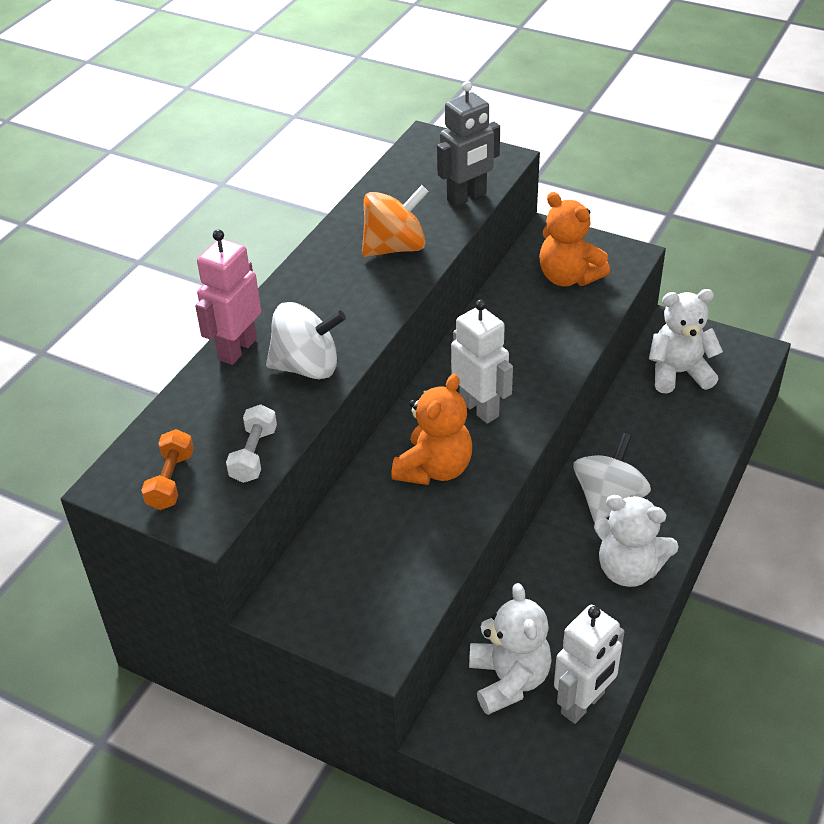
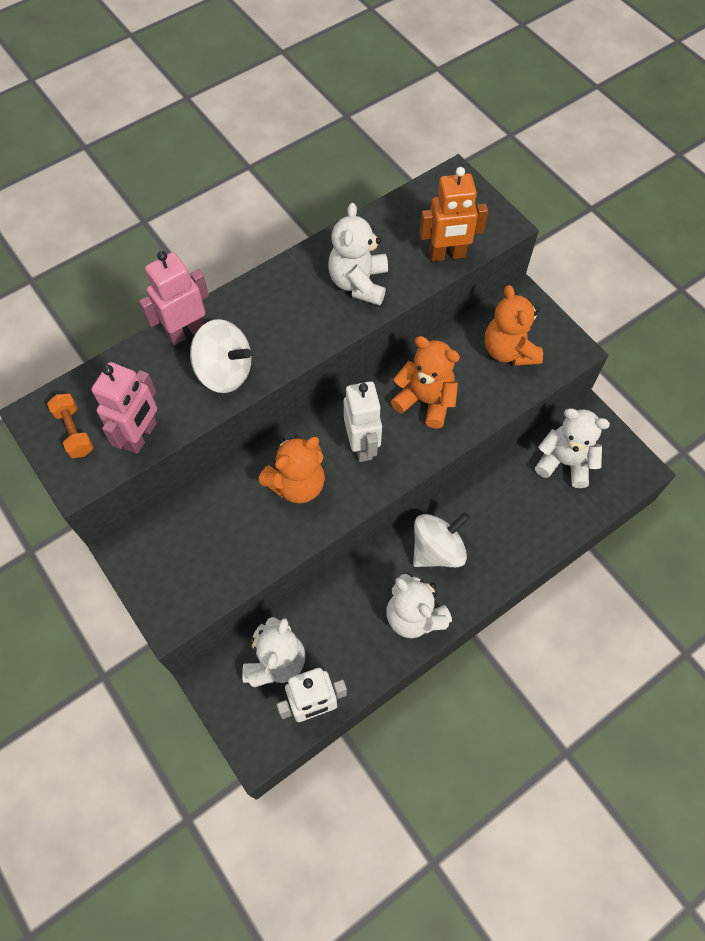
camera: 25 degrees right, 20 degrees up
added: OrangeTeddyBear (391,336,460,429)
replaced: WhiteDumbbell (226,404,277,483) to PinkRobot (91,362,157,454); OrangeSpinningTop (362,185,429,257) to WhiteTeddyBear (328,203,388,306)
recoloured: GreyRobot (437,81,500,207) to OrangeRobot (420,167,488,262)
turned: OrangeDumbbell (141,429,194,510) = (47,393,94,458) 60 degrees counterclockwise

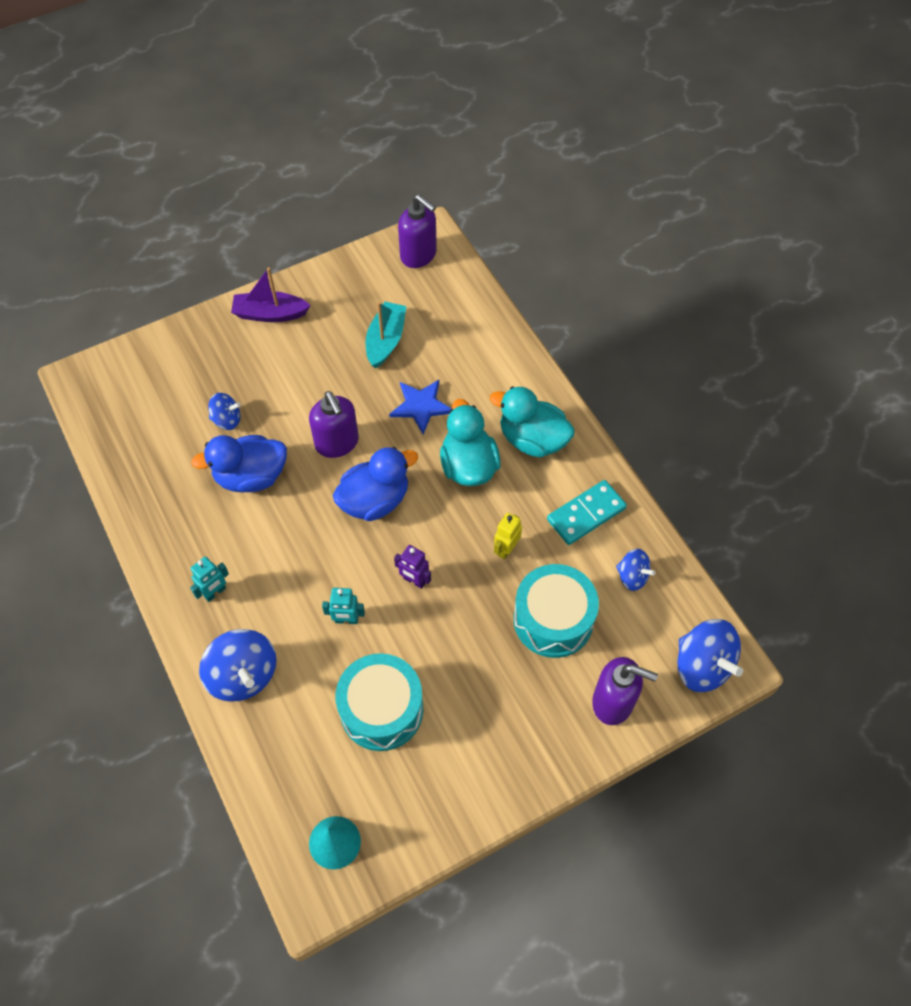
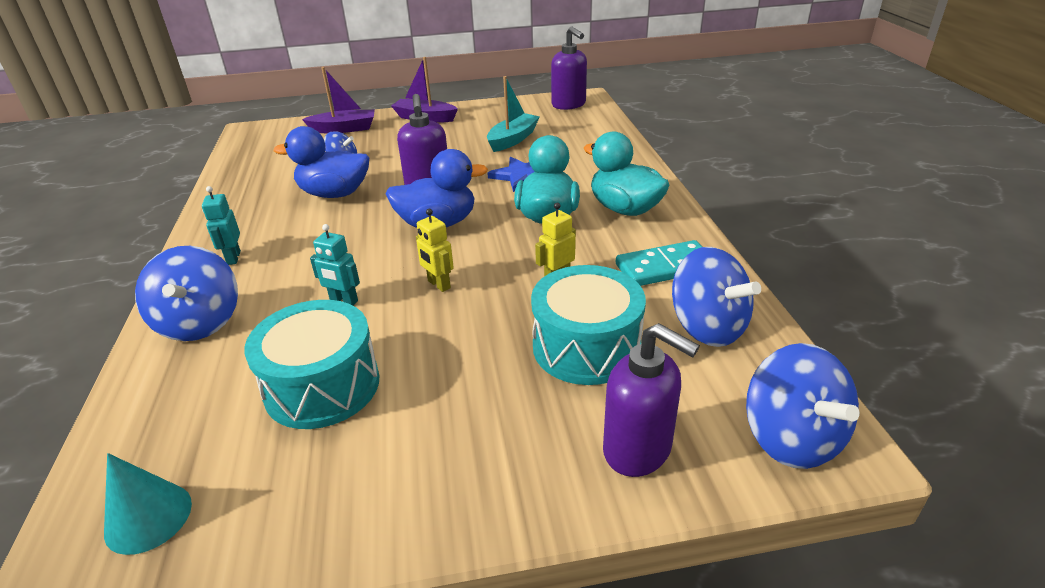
camera: 20 degrees right, 25 degrees down
added: PurpleBoat (302,67,375,133)
recoloured: PurpleRobot (394,545,431,589) to YellowRobot (416,209,454,292)
turned: TurquoiseRobot (190,557,229,602) = (202,186,241,265) 105 degrees clockwise
resized: BlueSpinningTop (616,549,656,591) = (672,247,761,347) x1.73

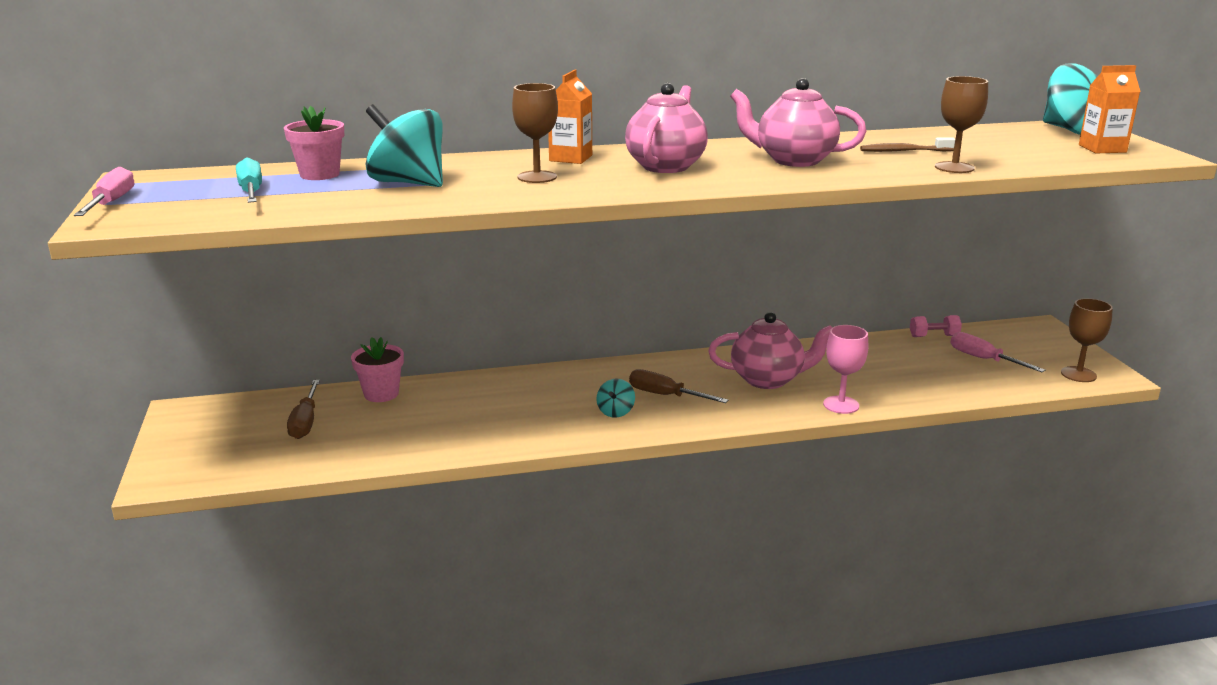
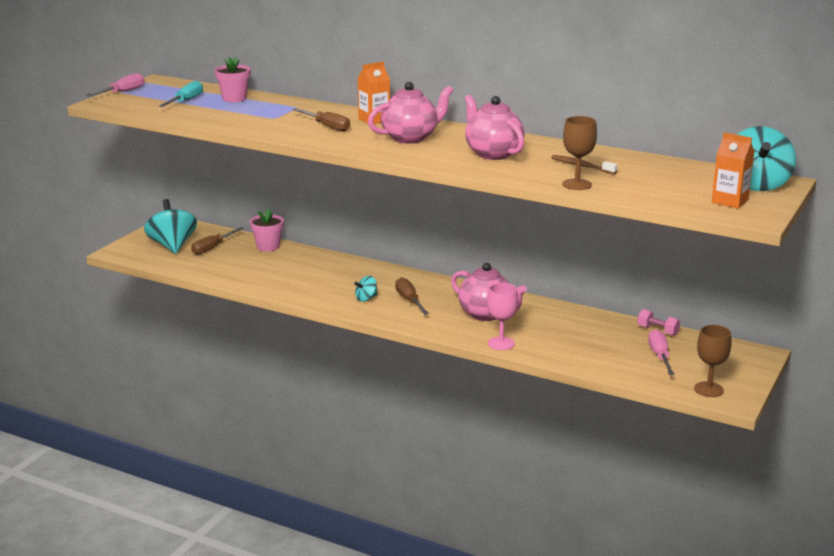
camera: 40 degrees right, 0 degrees up
moved: TurquoiseSpinningTop (366,104,443,187) to (144,199,197,254)
replaced: BrownGoblet (512,83,558,183) to BrownScrewdriver (293,108,350,132)

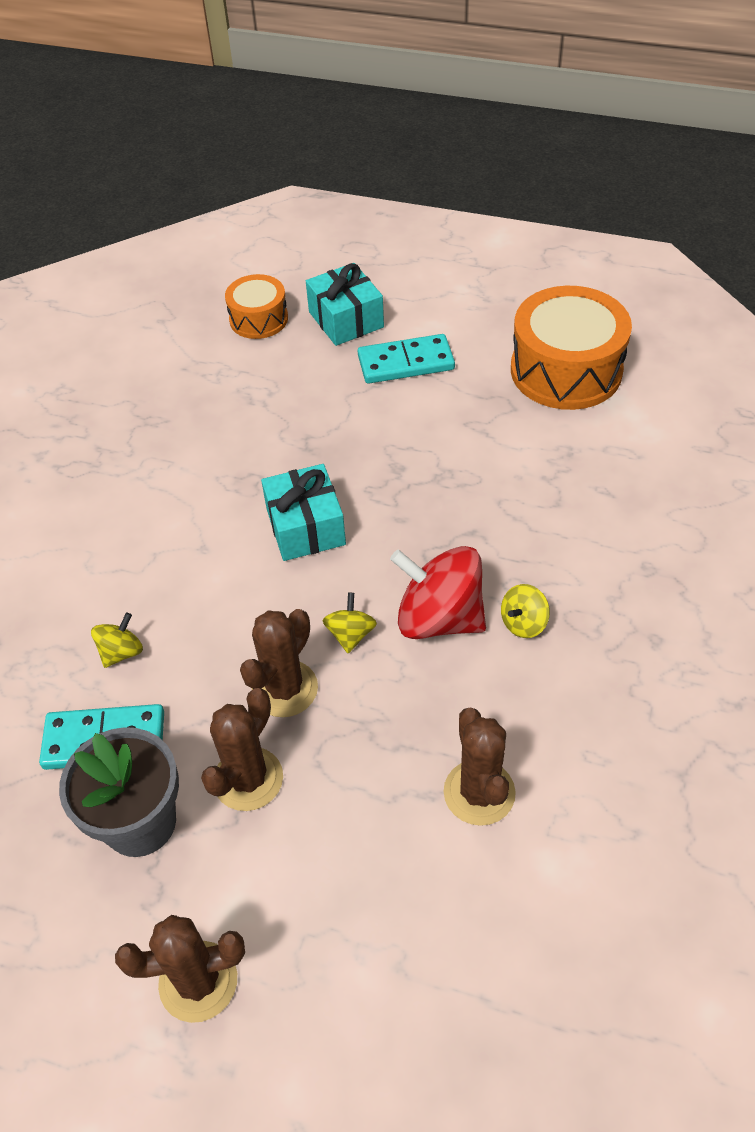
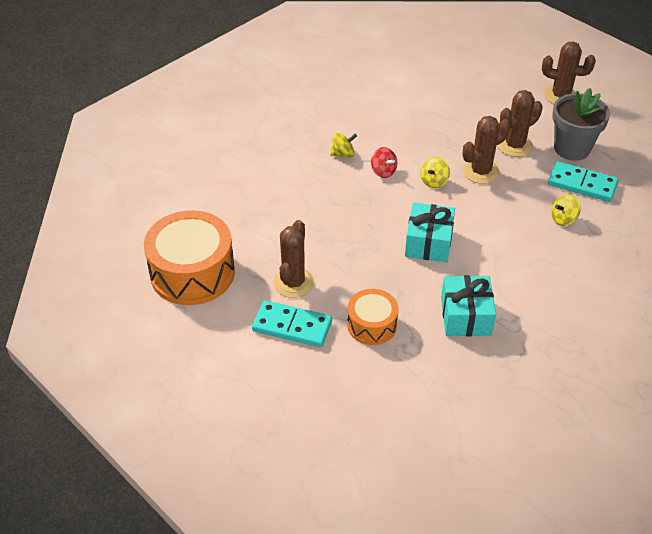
camera: 155 degrees left, 5 degrees down
moved: OrangeDrum (225,274,288,339) to (347,289,398,345); TurquoiseGift (306,263,384,346) to (441,275,496,336); BrownCactus (444,707,516,826) to (273,220,314,298)
resized: RedSpinningTop (390,546,486,639) = (371,147,397,178) x0.49

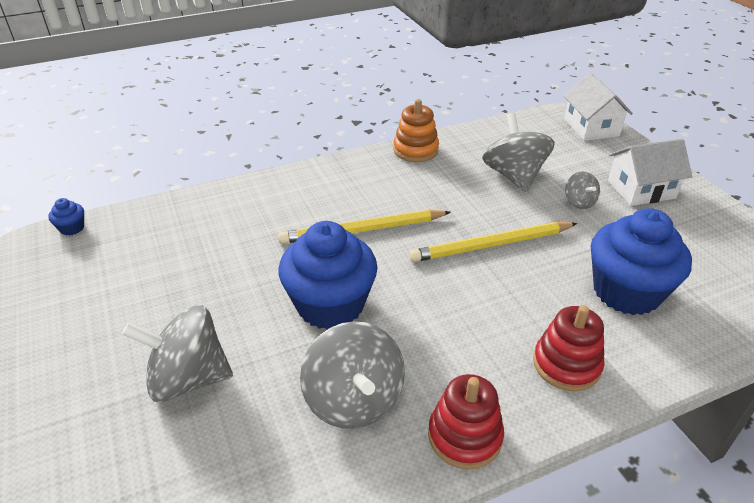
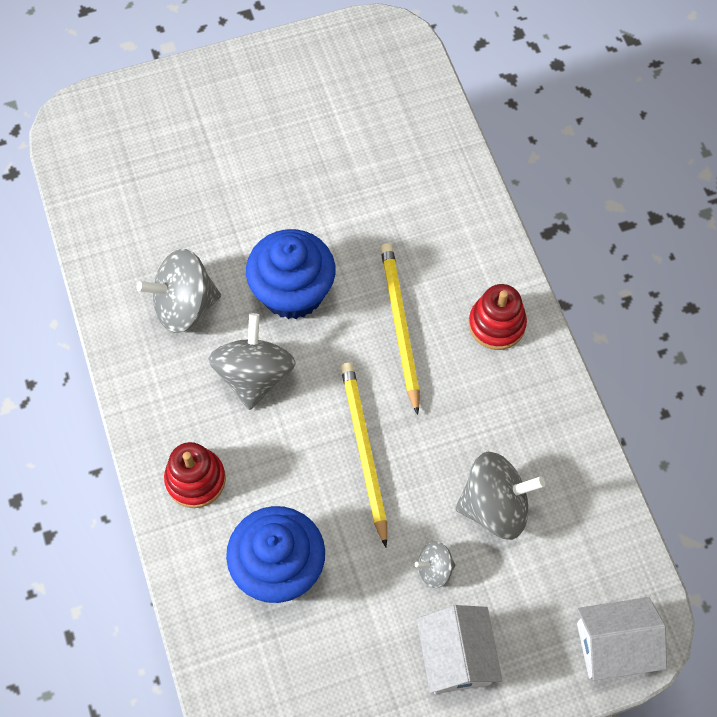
camera: 95 degrees right, 25 degrees up
removed: BlueCupcake (48,198,84,236); OrangeStackingToy (393,99,439,162)
moved: GreySpinningTop (122,305,233,402) to (208,313,295,410); RedStackingToy (428,374,504,469) to (469,284,527,350)

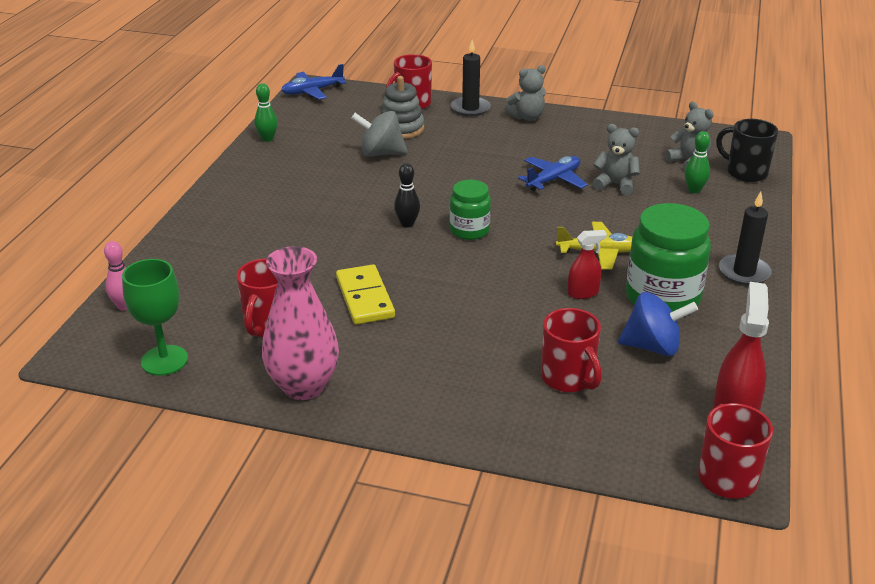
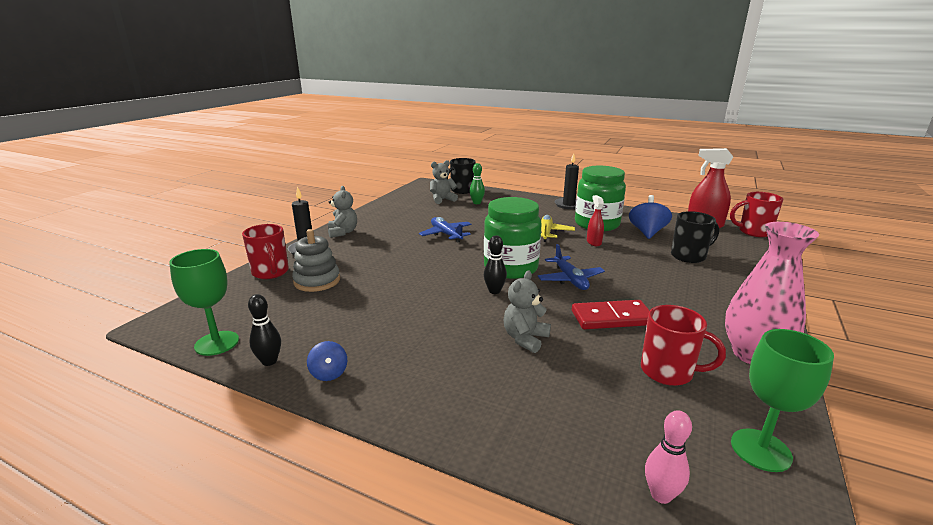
camera: 80 degrees left, 10 degrees down
removed: GreySpinningTop (351,111,408,157)
added: GreenGoblet (169,249,239,356); BlueSpinningTop (307,341,347,381)
moved: BluePlane (281,64,346,100) to (538,244,605,290); GreyTeddyBear (592,124,640,195) to (504,271,551,353)
recoloured: GreenBowlingPin (255,83,278,142) to BlackBowlingPin (248,294,281,366); YellowDomino (336,264,395,324) to RedDomino (572,300,650,329); RedMug (541,308,602,392) to BlackMug (671,211,719,263)
resized: GreenJar (450,180,491,240) = (484,197,542,279) x1.70

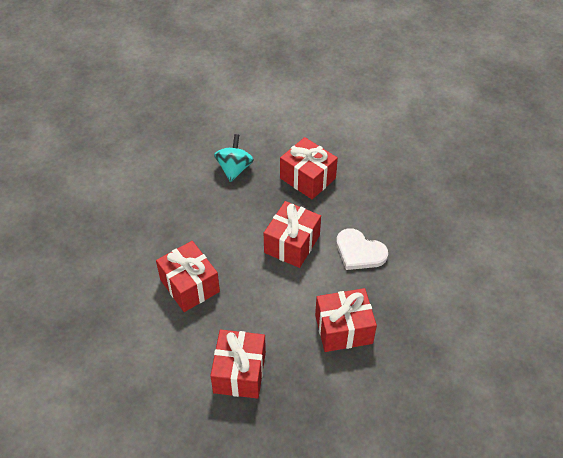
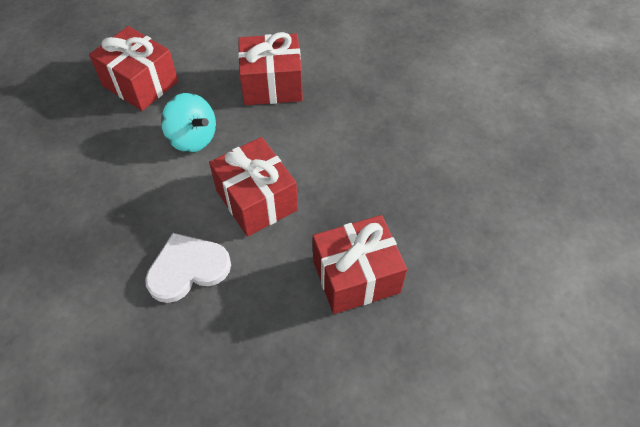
camera: 120 degrees right, 5 degrees up
removed: RedGift (315,288,377,352)
moved: TurquoiseSpinningTop (214,134,254,182) to (161,93,216,153)

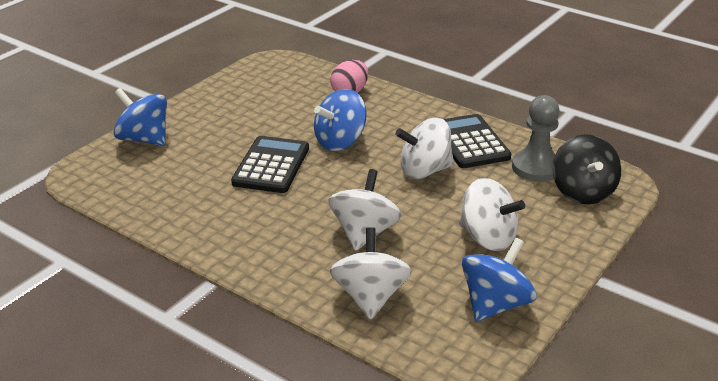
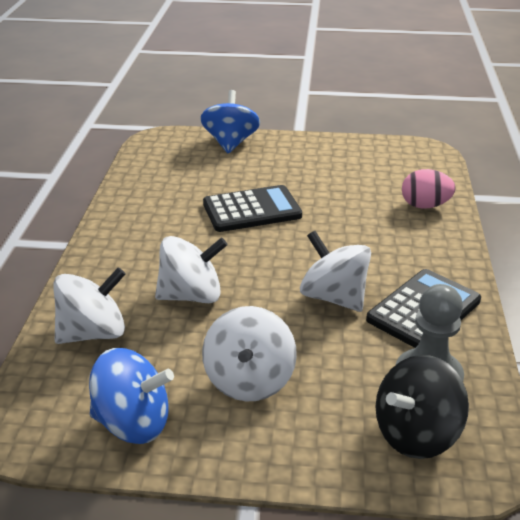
camera: 60 degrees right, 0 degrees up
removed: BlueSpinningTop (314,89,367,151)

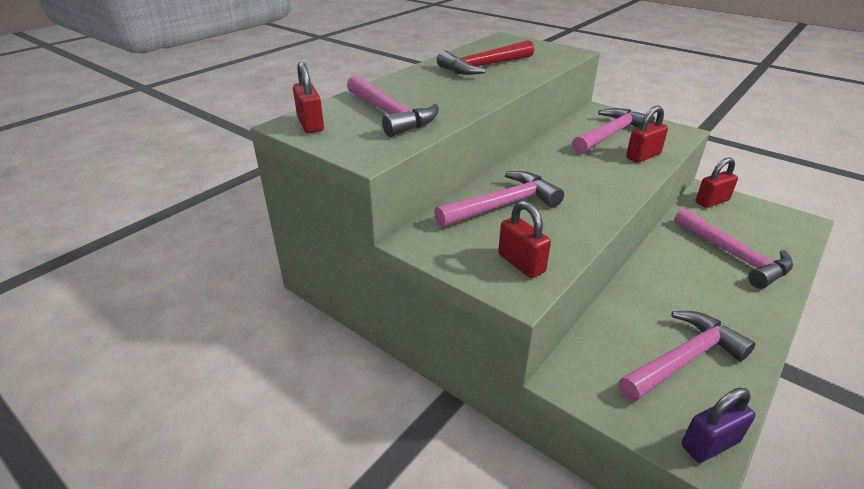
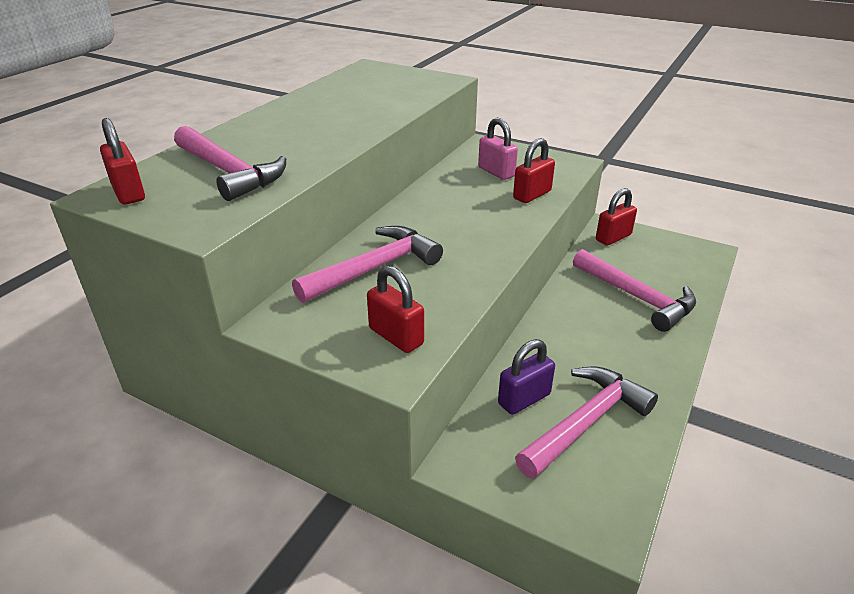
camera: 10 degrees left, 0 degrees up
removed: RedHammer (437,40,534,75)
moved: PurplePadlock (682,387,756,463) to (498,339,555,415)
replaced: PinkHammer (572,108,655,154) to PinkPadlock (478,118,518,180)

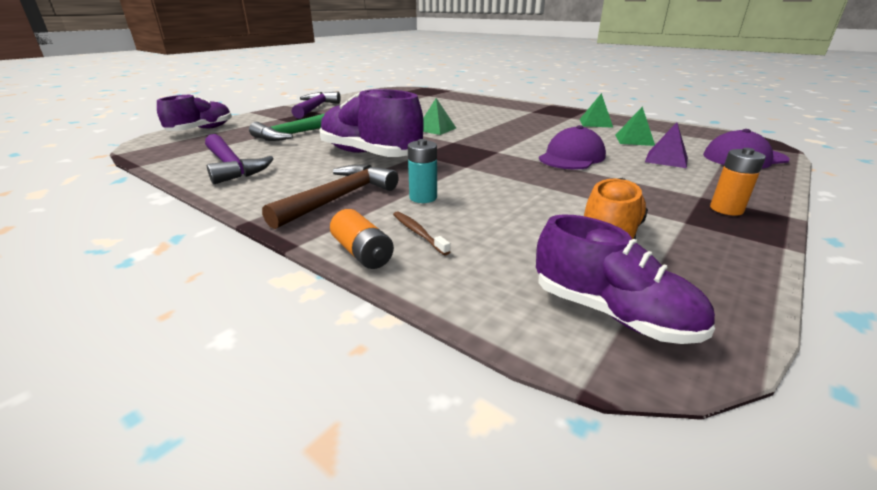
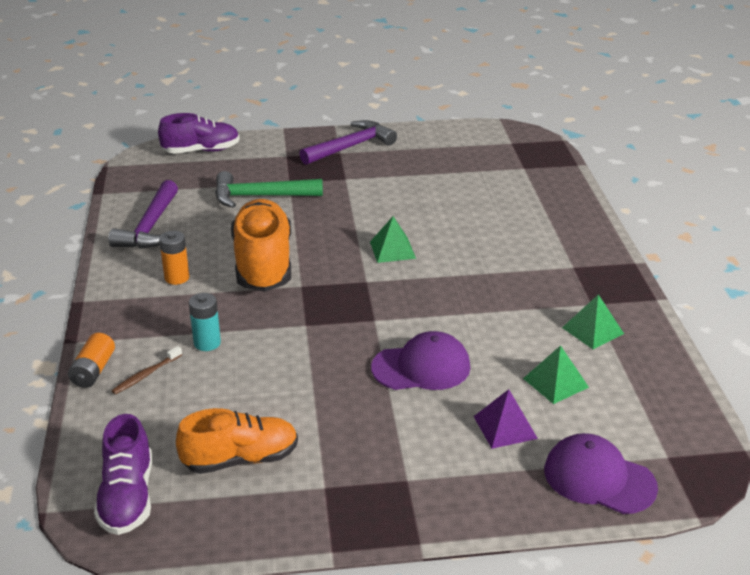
camera: 45 degrees right, 5 degrees up
removed: BrownHammer (262,164,398,229)
moved: OrangeBattery (710,148,766,216) to (159,231,189,285)
recoloured: PurpleShoe (319,89,424,157) to OrangeShoe (231,199,291,292)
turned: BrownToothbrush (393,211,450,255) = (111,346,182,394) 150 degrees counterclockwise

